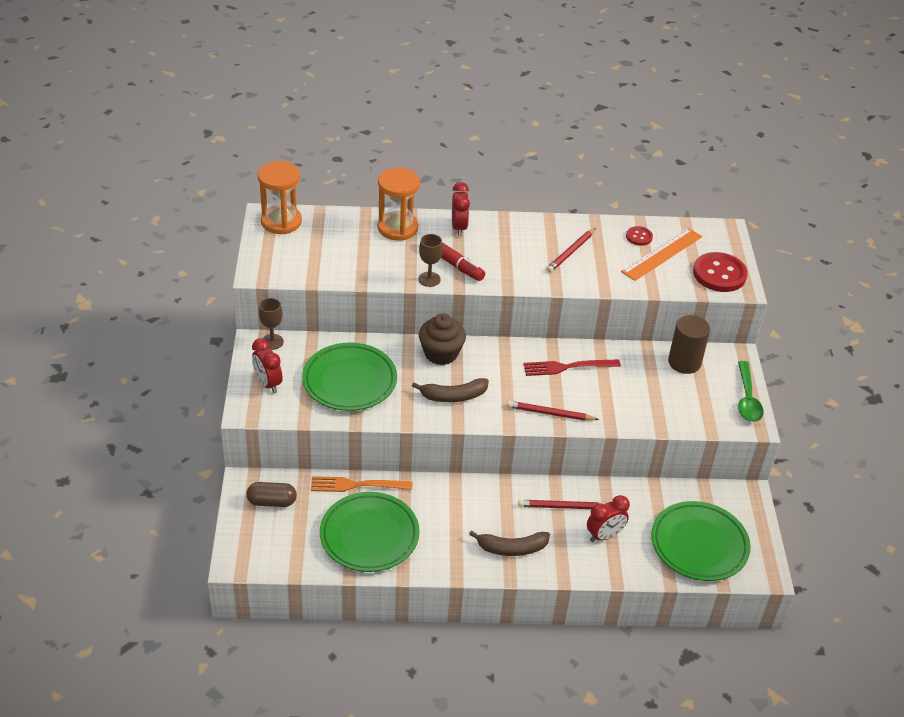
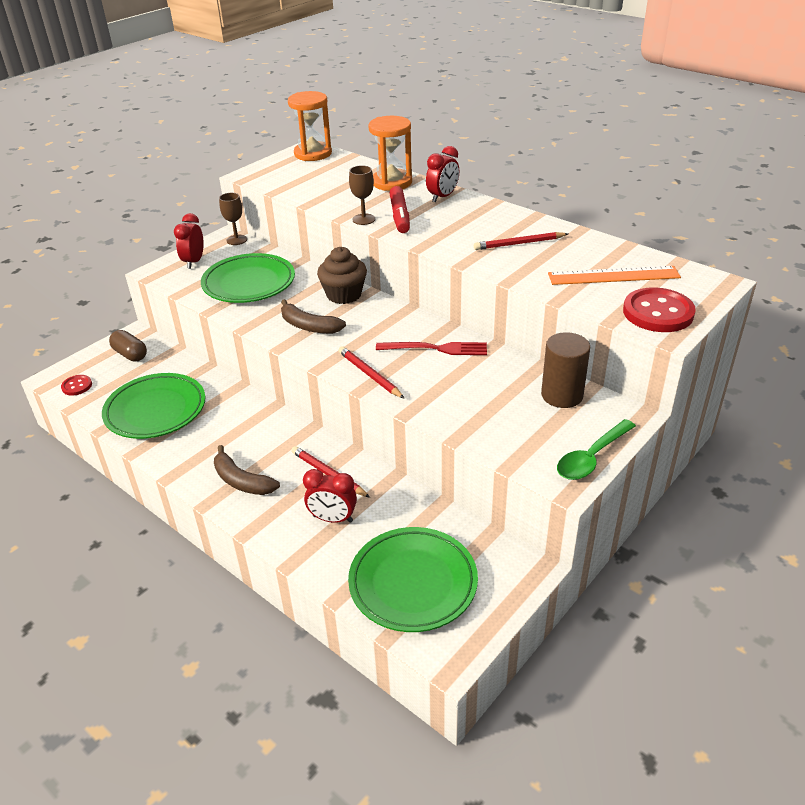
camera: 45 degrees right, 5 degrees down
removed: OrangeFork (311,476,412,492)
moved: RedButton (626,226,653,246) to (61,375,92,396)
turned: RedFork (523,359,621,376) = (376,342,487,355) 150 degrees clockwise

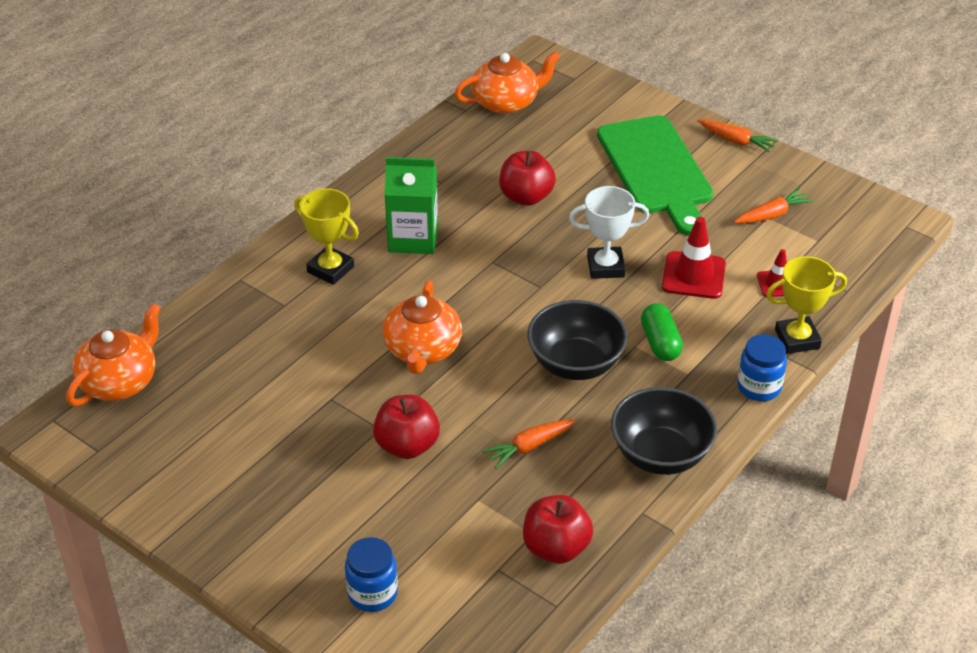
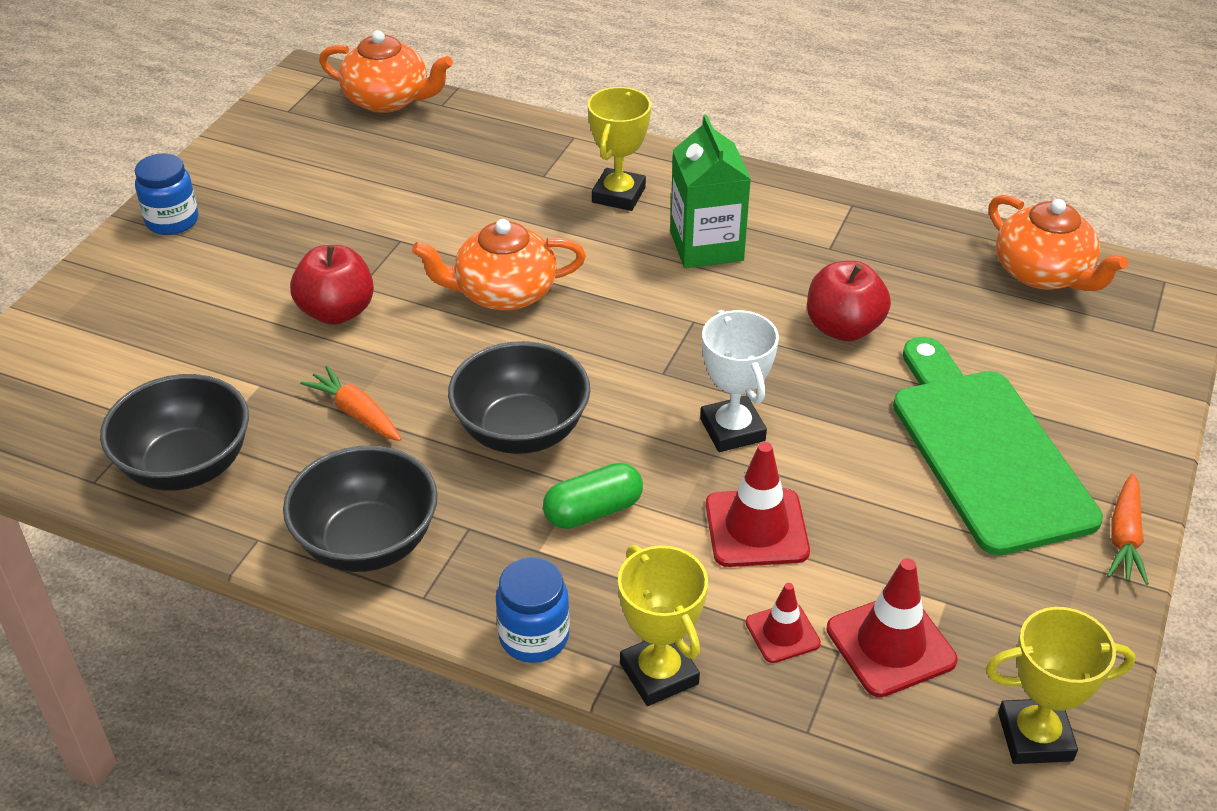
camera: 75 degrees right, 0 degrees up
removed: OrangeCarrot (734,188,813,223)
added: RedTrafficCone (827,558,957,697); YellowTrophy (986,607,1135,764)
moved: BlueJar (345,537,398,612) to (135,153,198,235)
replaced: RedApple (523,495,593,564) to BlackBowl (100,374,249,491)
turned: GreenCuttingBoard (597,115,713,236) = (893,337,1103,555) 105 degrees clockwise

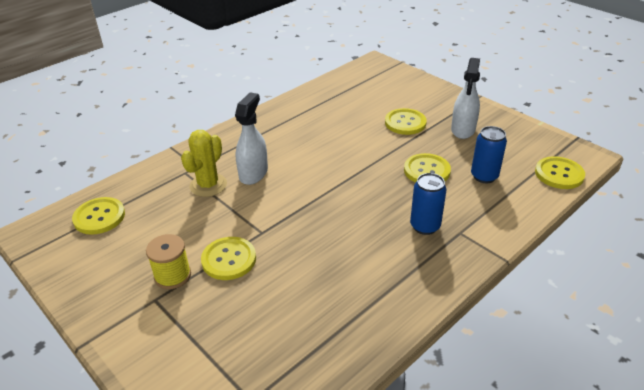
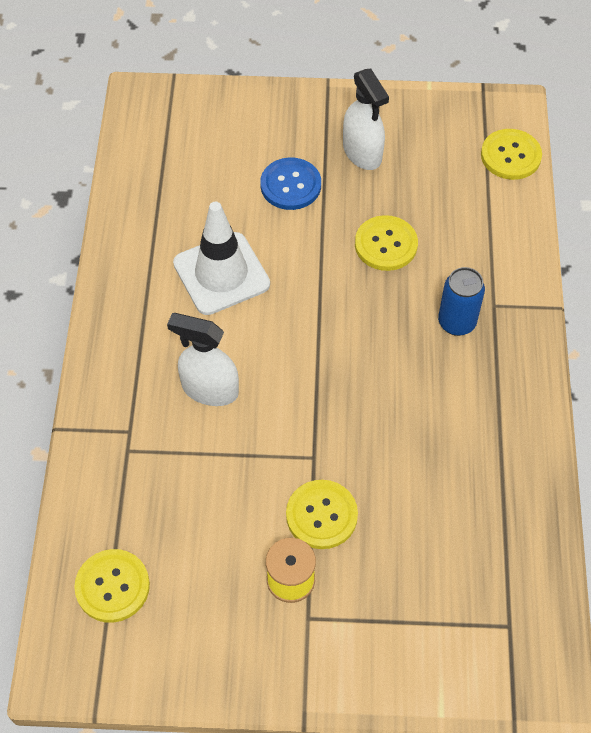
camera: 45 degrees left, 20 degrees up
removed: YellowCactus (181,130,227,197); BlueCan (471,126,507,183)
added: WhiteTrafficCone (173,202,270,315)
recoloured: YellowButton (385,108,427,135) to BlueButton (260,158,321,210)
turned: WhiteSprayBottle (235,93,268,185) = (167,313,239,406) 45 degrees counterclockwise

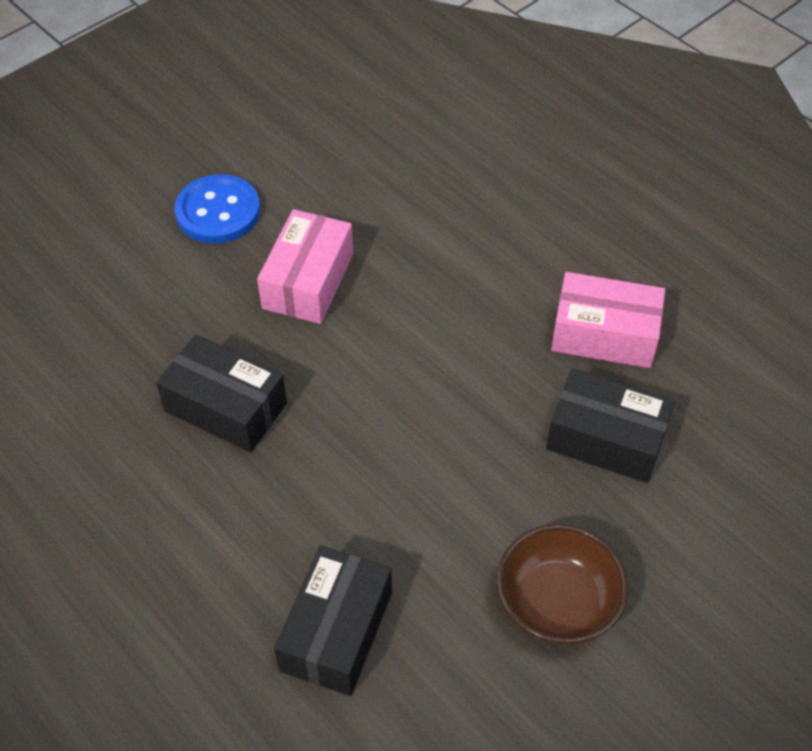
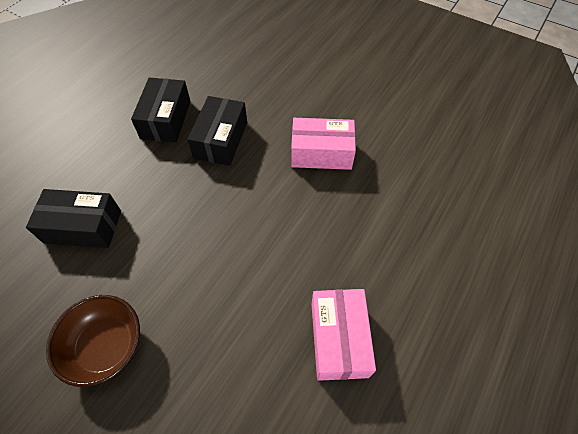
camera: 75 degrees right, 5 degrees up
removed: BlueButton (174,174,260,243)
moved: BlackBox (546,368,675,483) to (131,77,191,142)

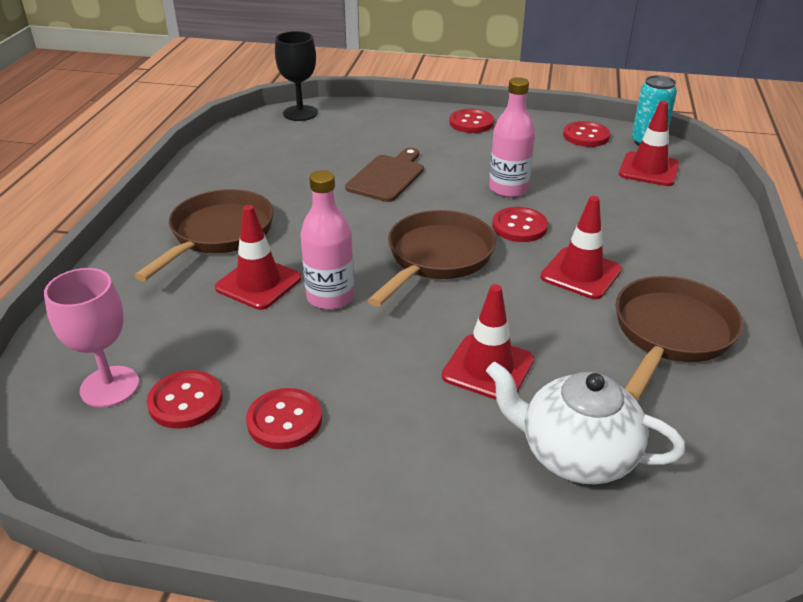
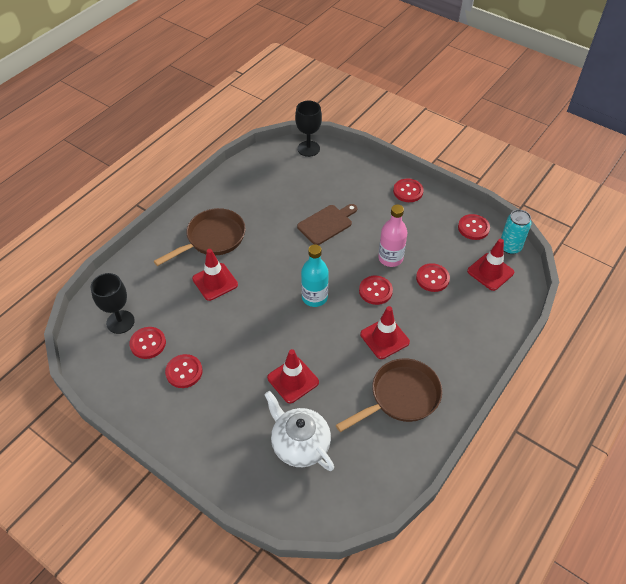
camera: 25 degrees right, 15 degrees up
removed: PinkBottle (300,170,354,310)
added: RedButton (416,263,450,292)
replaced: BrownPan (368,210,496,307) to TurquoiseBottle (301,244,329,307)
recoloured: PinkGoblet (44,268,139,408) to BlackGoblet (91,273,135,334)

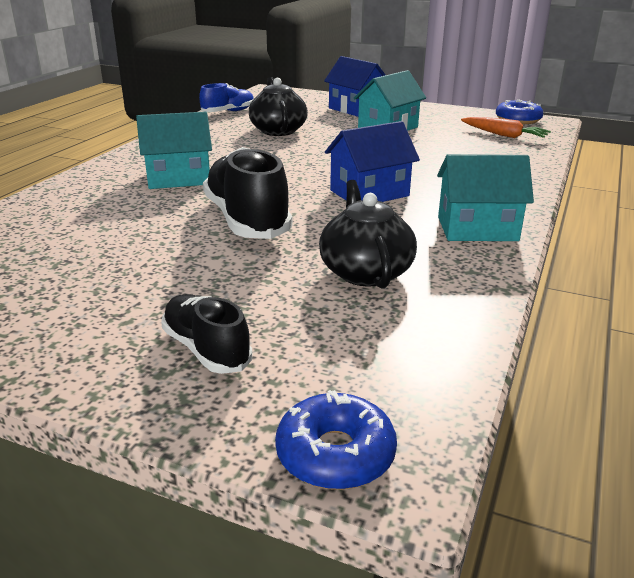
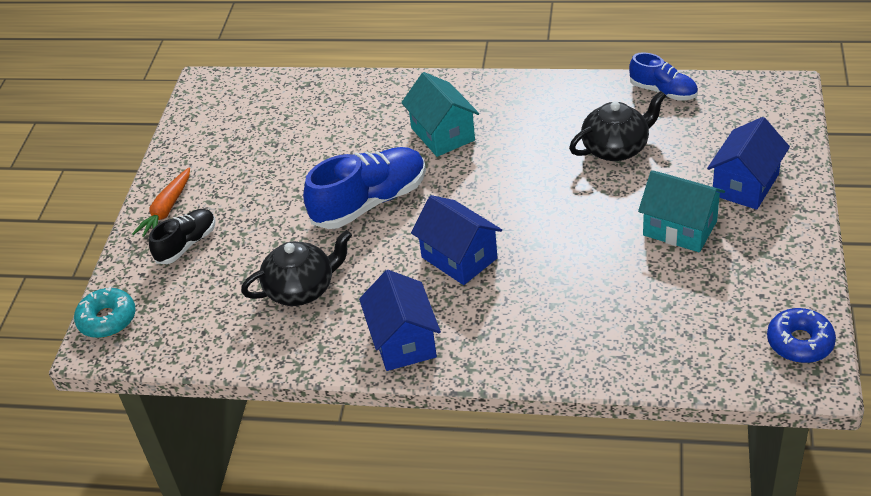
camera: 80 degrees right, 15 degrees up
moved: OrangeCarrot (461,117,551,138) to (132,168,190,237)
recoloured: BlackShoe (203,147,293,239) to BlueShoe (303,147,426,229); BlueDonut (275,390,397,490) to TurquoiseDonut (74,287,136,338); TurquoiseHouse (437,154,534,241) to BlueHouse (359,270,441,371)

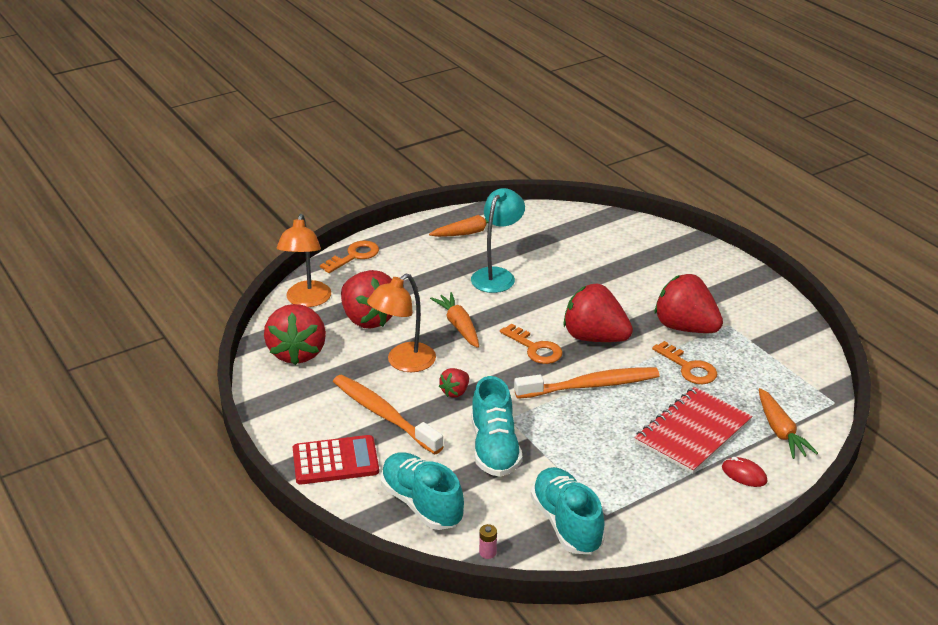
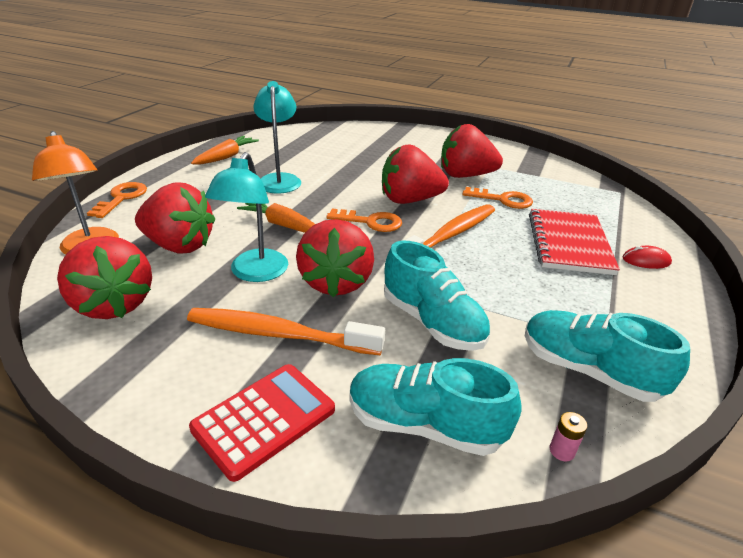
camera: 35 degrees left, 0 degrees up
removed: OrangeCarrot (759,388,818,459)
recoloured: OrangeLamp (367,274,436,372) to TurquoiseLamp (205,152,288,282)
resized: RedStrawberry (439,368,469,398) = (296,219,374,297) x2.11

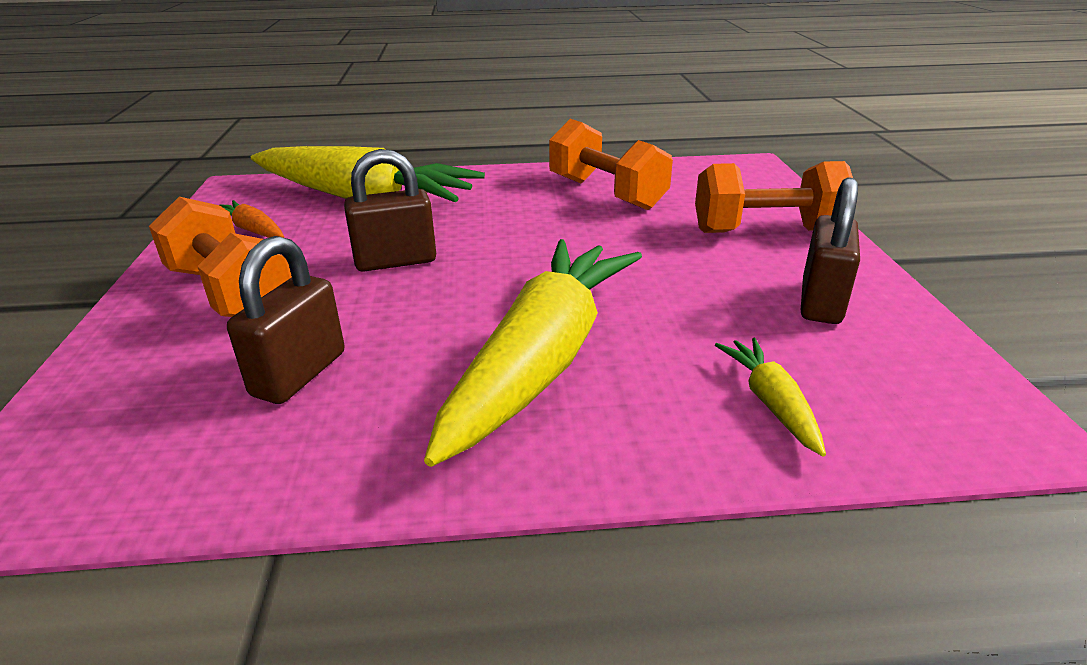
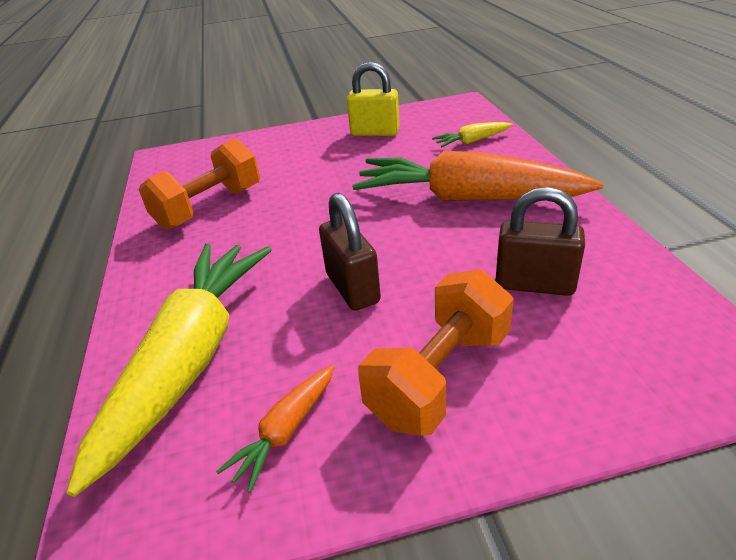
camera: 95 degrees left, 5 degrees up
removed: OrangeDumbbell (695,161,853,233)
recoloured: YellowCarrot (424,239,642,467) to OrangeCarrot (352,151,603,201); BrownPadlock (801,177,860,324) to YellowPadlock (347,62,400,136)

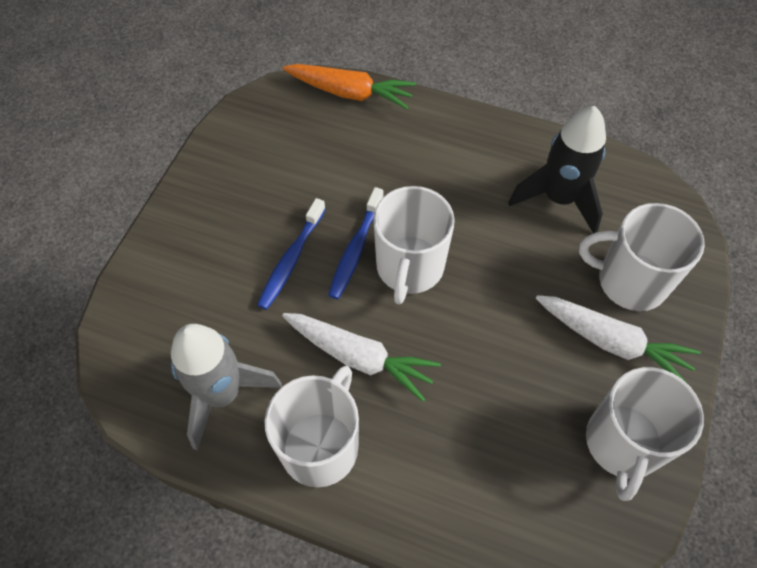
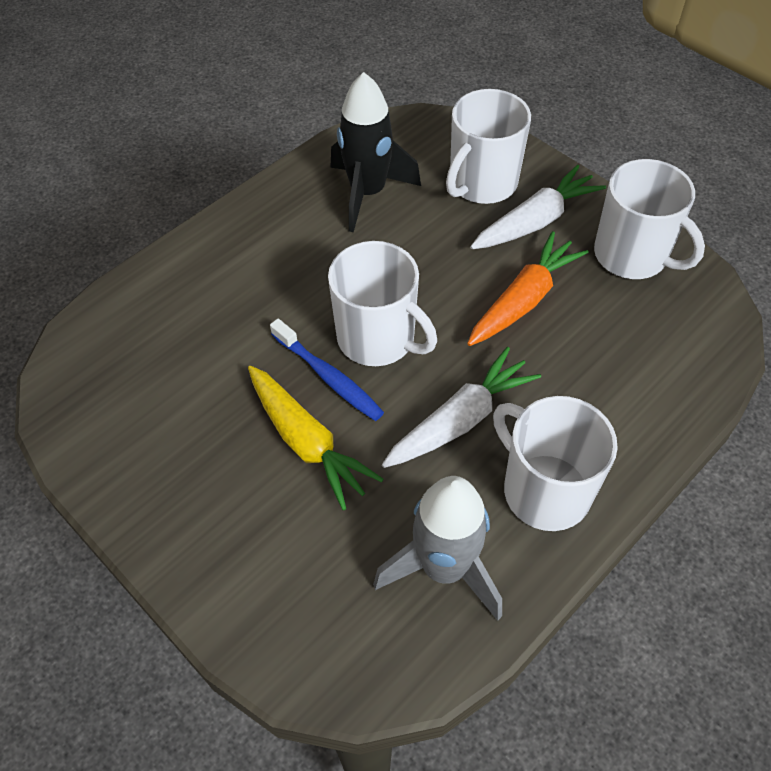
camera: 65 degrees left, 5 degrees down
moved: OrangeCarrot (283,64,416,109) to (467,231,589,346)
replaced: BlueToothbrush (257,198,326,310) to YellowCarrot (248,366,383,510)

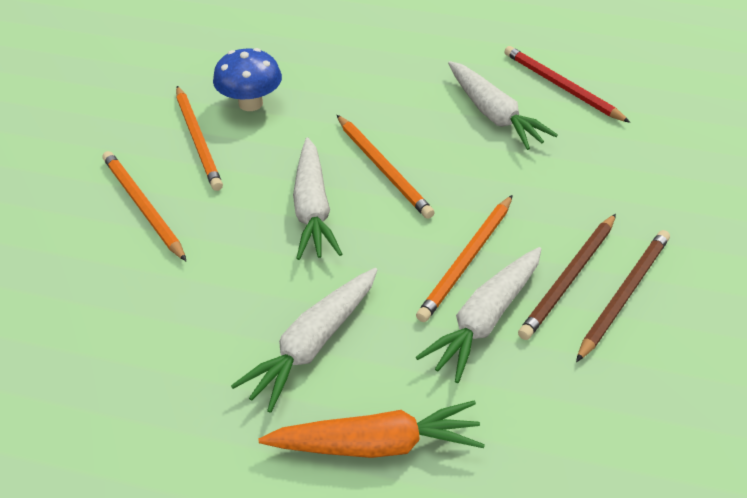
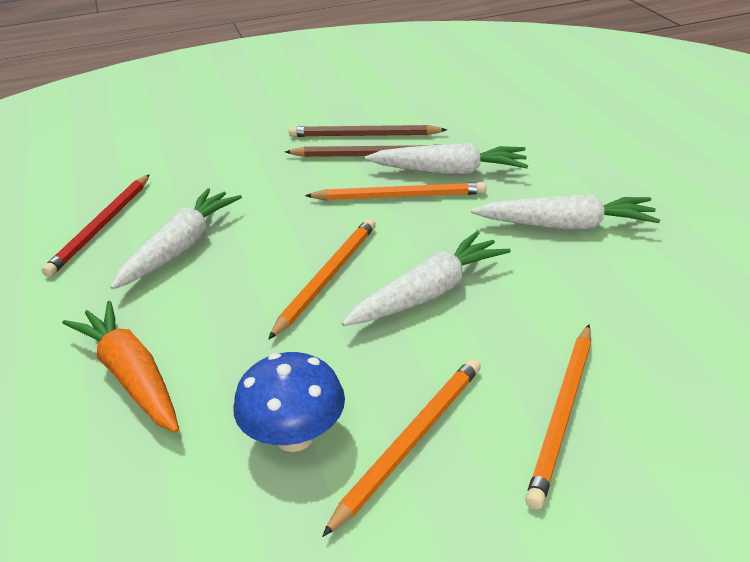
camera: 120 degrees left, 10 degrees down
moved: OrangeCarrot (258,400,485,458) to (62,301,179,433)

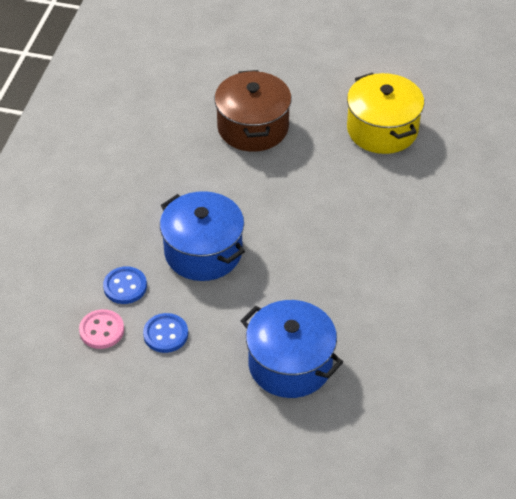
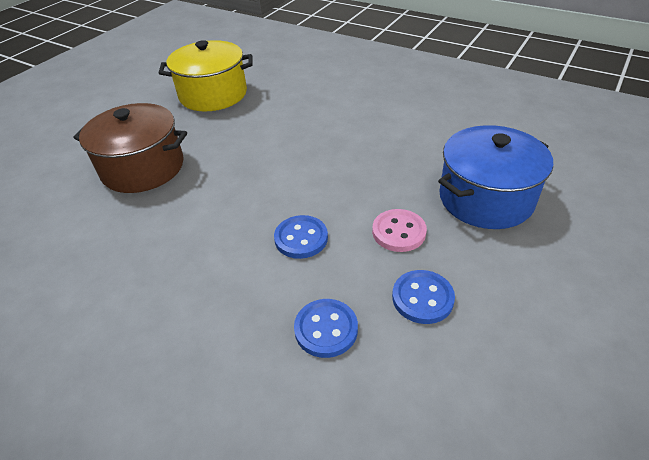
camera: 70 degrees left, 5 degrees down
moved: PinkButton (79,309,124,349) to (372,209,427,252)
replaced: BluePot (160,191,245,281) to BlueButton (274,215,328,259)

